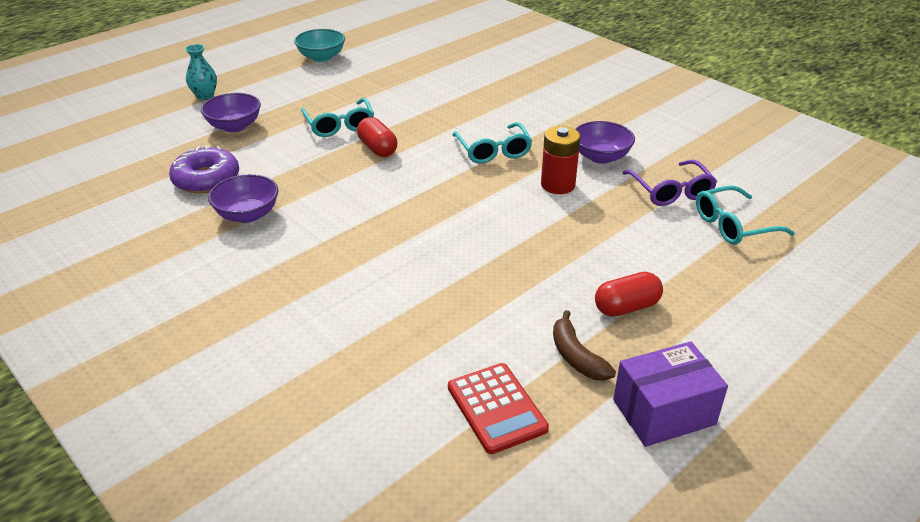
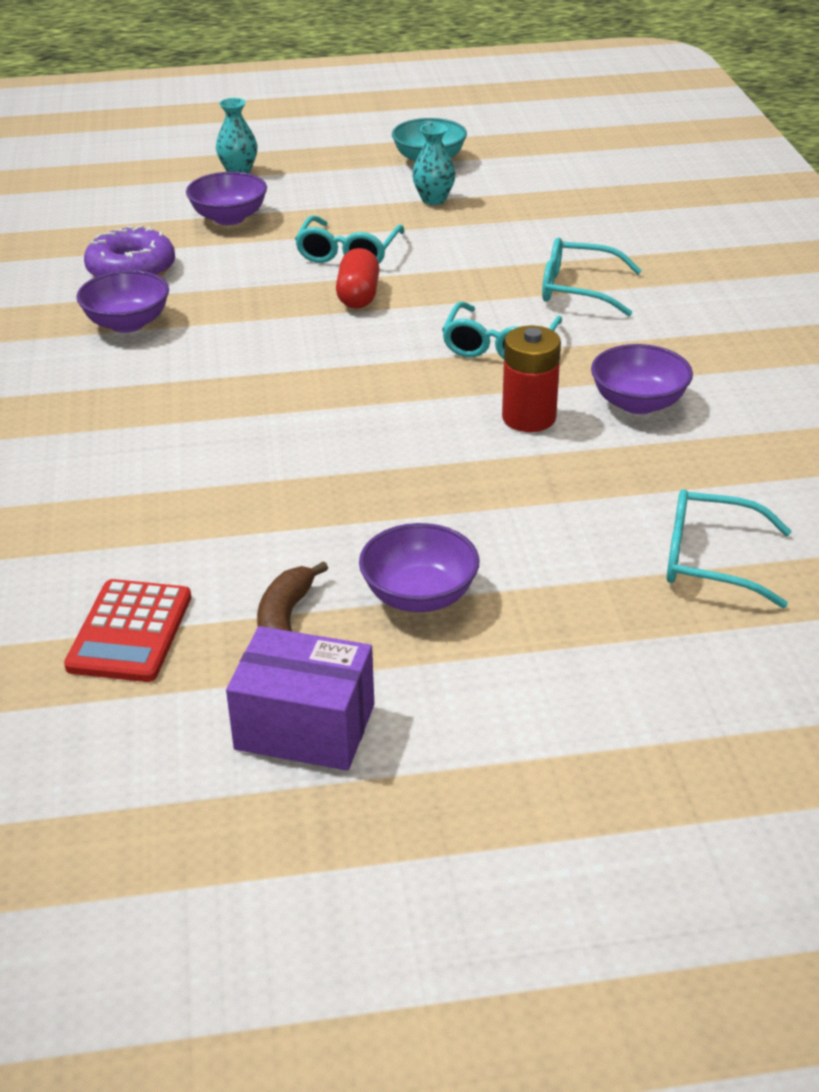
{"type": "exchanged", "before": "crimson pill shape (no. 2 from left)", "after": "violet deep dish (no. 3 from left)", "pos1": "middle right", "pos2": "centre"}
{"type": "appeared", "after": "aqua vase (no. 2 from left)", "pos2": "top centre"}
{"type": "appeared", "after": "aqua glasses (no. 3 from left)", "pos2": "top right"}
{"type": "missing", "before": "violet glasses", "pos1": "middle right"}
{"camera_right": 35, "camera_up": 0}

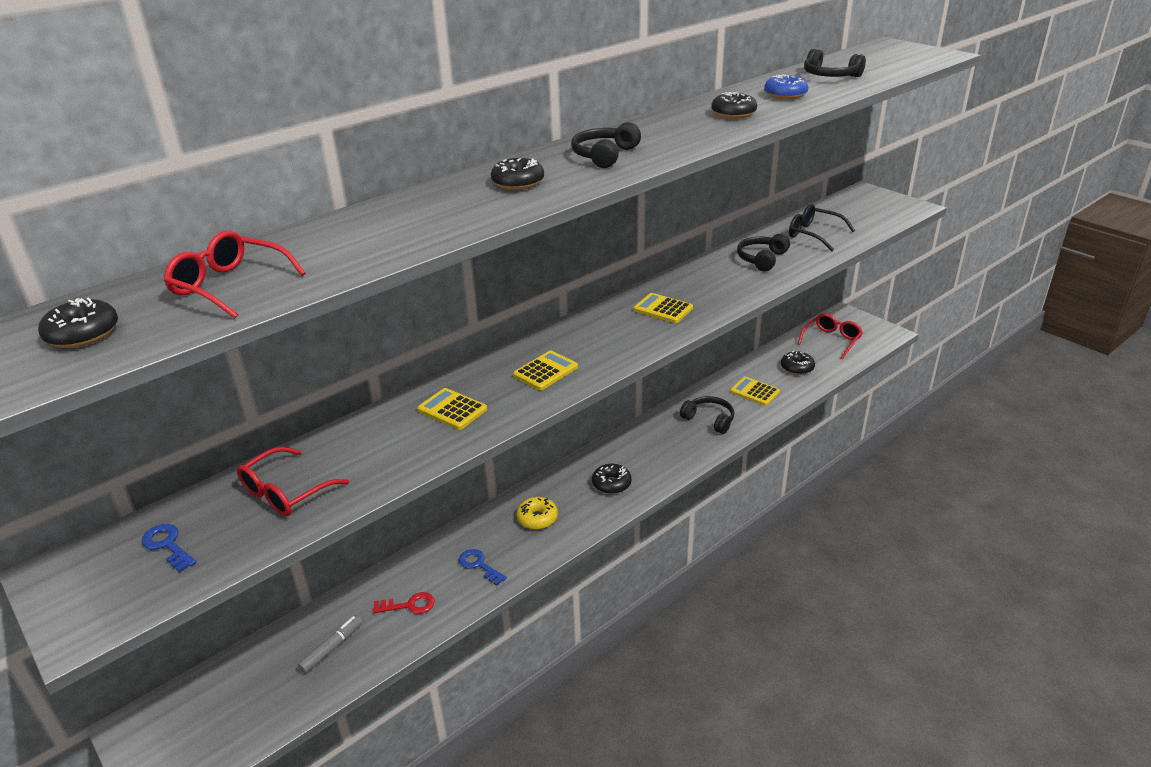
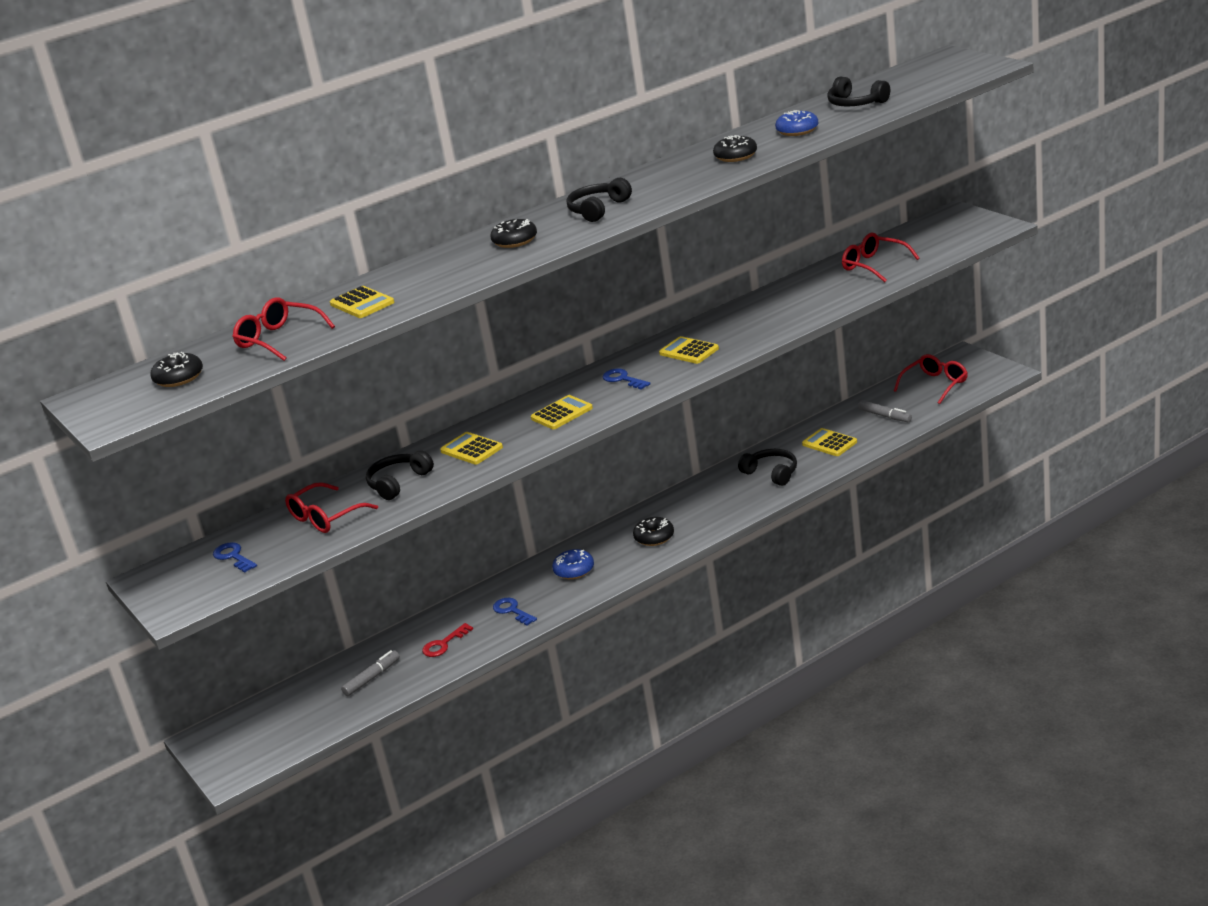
{"type": "appeared", "after": "golden pocket calculator (no. 1 from left)", "pos2": "middle left"}
{"type": "relocated", "before": "black headphones (no. 3 from left in the first image)", "after": "black headphones (no. 1 from left)", "pos1": "top centre", "pos2": "middle left"}
{"type": "spun", "before": "crimson key", "pos1": "bottom centre", "pos2": "bottom centre", "turn": 135}
{"type": "colour", "before": "golden glazed donut", "after": "royal blue glazed donut (no. 1 from left)", "pos1": "bottom centre", "pos2": "centre"}
{"type": "appeared", "after": "royal blue key (no. 3 from left)", "pos2": "centre"}
{"type": "colour", "before": "black glasses", "after": "crimson glasses (no. 3 from left)", "pos1": "top right", "pos2": "top right"}
{"type": "exchanged", "before": "black glazed donut (no. 5 from left)", "after": "ash-grey felt pen (no. 2 from left)", "pos1": "middle right", "pos2": "middle right"}
{"camera_right": 10, "camera_up": -5}

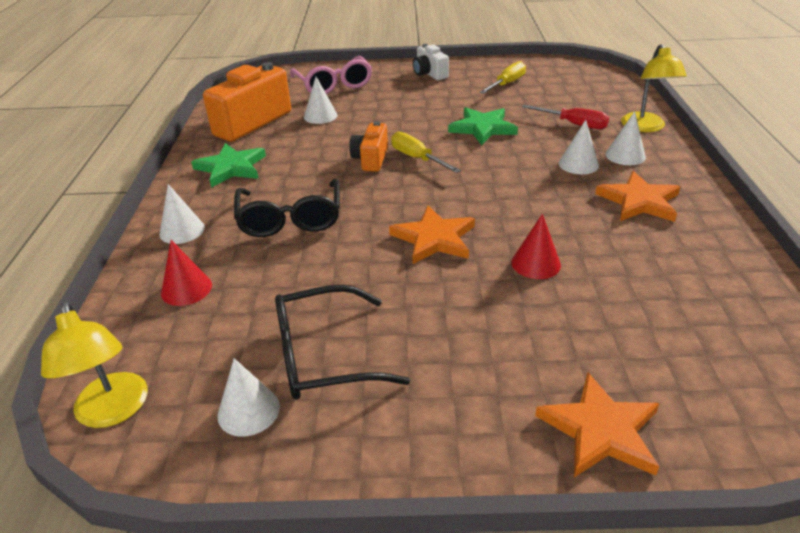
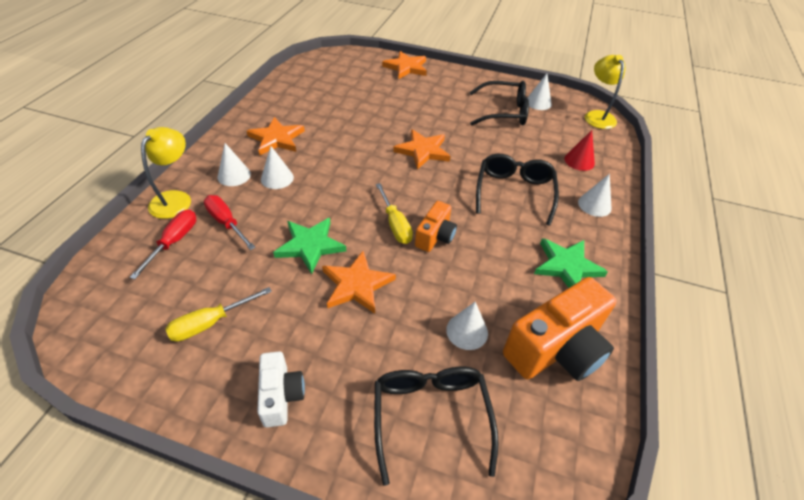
{"type": "appeared", "after": "crimson screwdriver (no. 1 from left)", "pos2": "middle left"}
{"type": "appeared", "after": "orange-coloured star (no. 2 from left)", "pos2": "centre"}
{"type": "colour", "before": "rose-pink glasses", "after": "black glasses (no. 1 from left)", "pos1": "top centre", "pos2": "bottom centre"}
{"type": "missing", "before": "crimson cone shape (no. 2 from left)", "pos1": "middle right"}
{"camera_right": -165, "camera_up": 10}

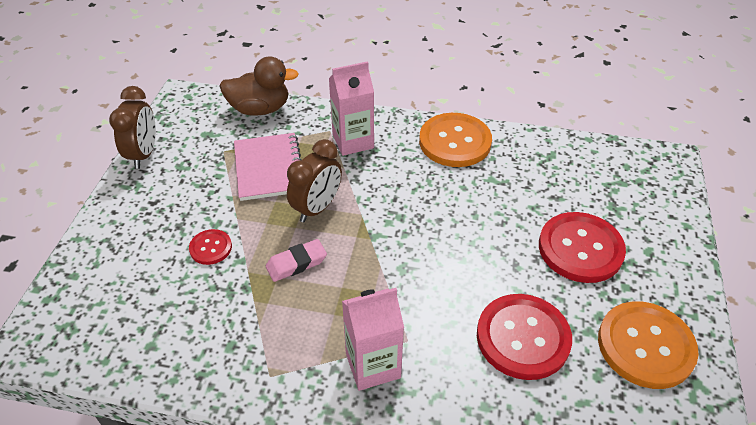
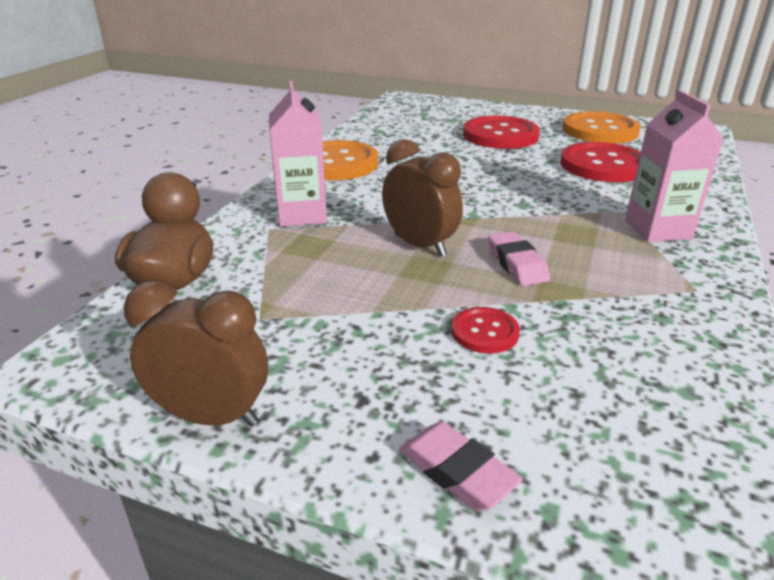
{"type": "appeared", "after": "rose-pink gum eraser (no. 1 from left)", "pos2": "bottom centre"}
{"type": "missing", "before": "rose-pink notebook", "pos1": "centre"}
{"camera_right": -80, "camera_up": -15}

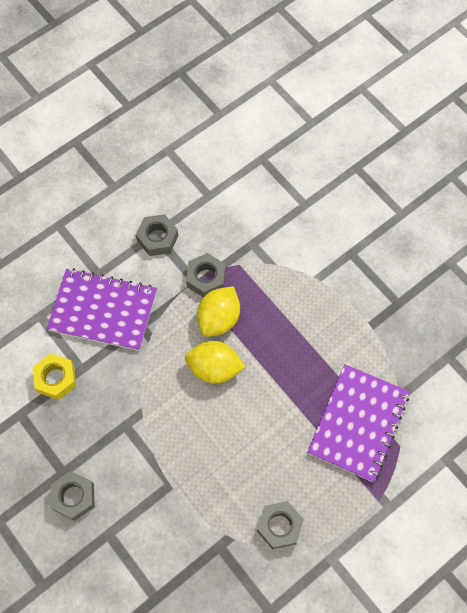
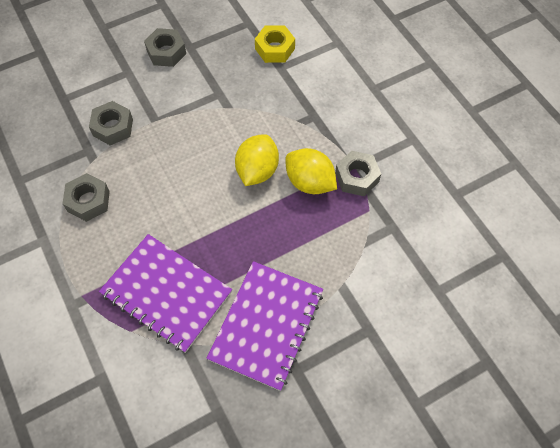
{"type": "relocated", "before": "ash-grey hexagon nut (no. 2 from left)", "pos1": "centre", "pos2": "top left"}
{"type": "relocated", "before": "violet notebook (no. 1 from left in the first image)", "after": "violet notebook (no. 2 from left)", "pos1": "middle left", "pos2": "bottom centre"}
{"camera_right": 100, "camera_up": -5}

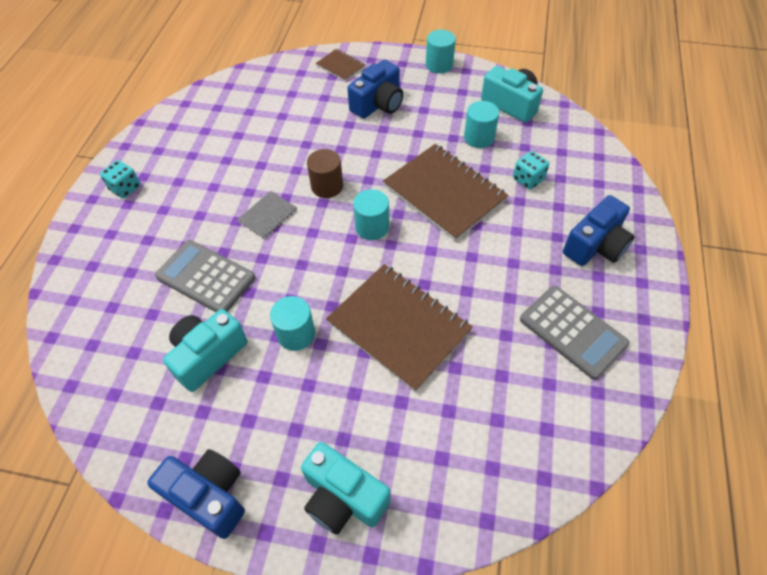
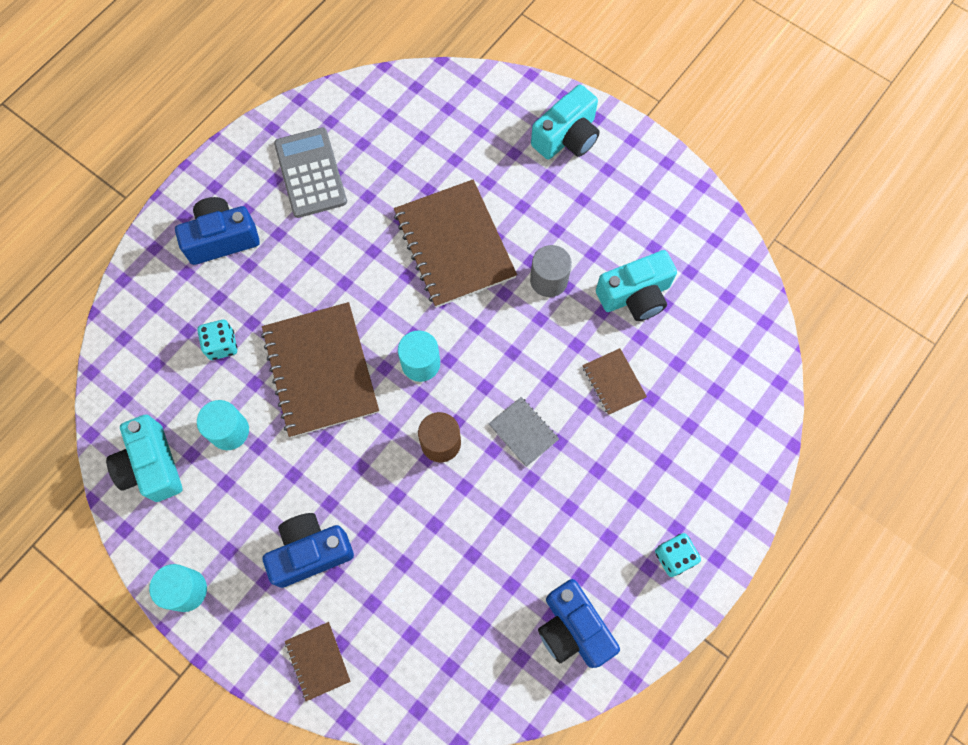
{"type": "spun", "before": "ash-grey notebook", "pos1": "centre", "pos2": "centre", "turn": 75}
{"type": "colour", "before": "aqua cylinder shape (no. 1 from left)", "after": "ash-grey cylinder shape", "pos1": "centre", "pos2": "centre"}
{"type": "spun", "before": "aqua camera (no. 2 from left)", "pos1": "bottom centre", "pos2": "top centre", "turn": 75}
{"type": "relocated", "before": "royal blue camera (no. 1 from left in the first image)", "after": "royal blue camera (no. 3 from left)", "pos1": "bottom left", "pos2": "bottom centre"}
{"type": "exchanged", "before": "ash-grey pocket calculator (no. 1 from left)", "after": "brown notebook (no. 4 from left)", "pos1": "middle left", "pos2": "centre"}
{"camera_right": -155, "camera_up": 15}

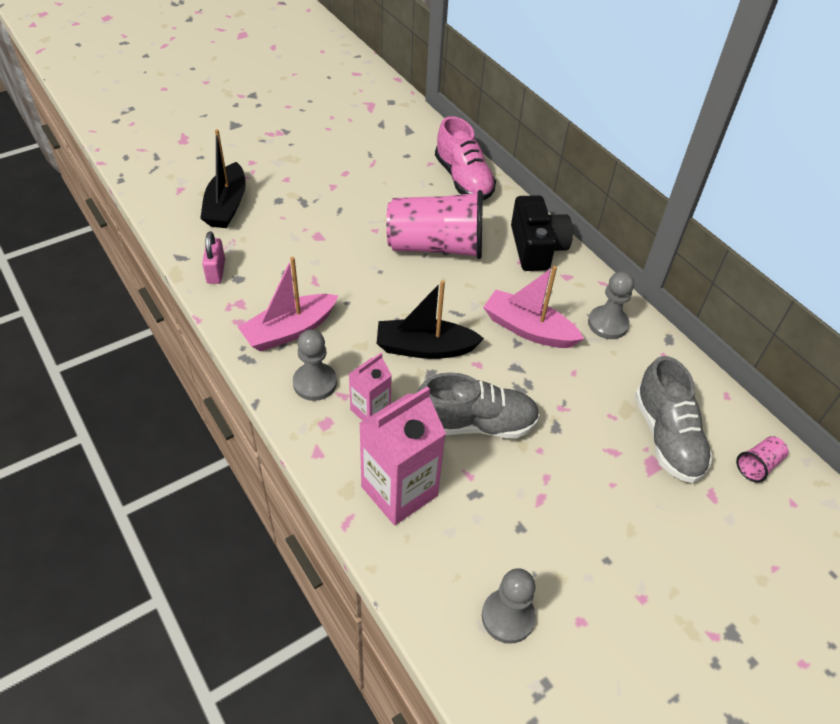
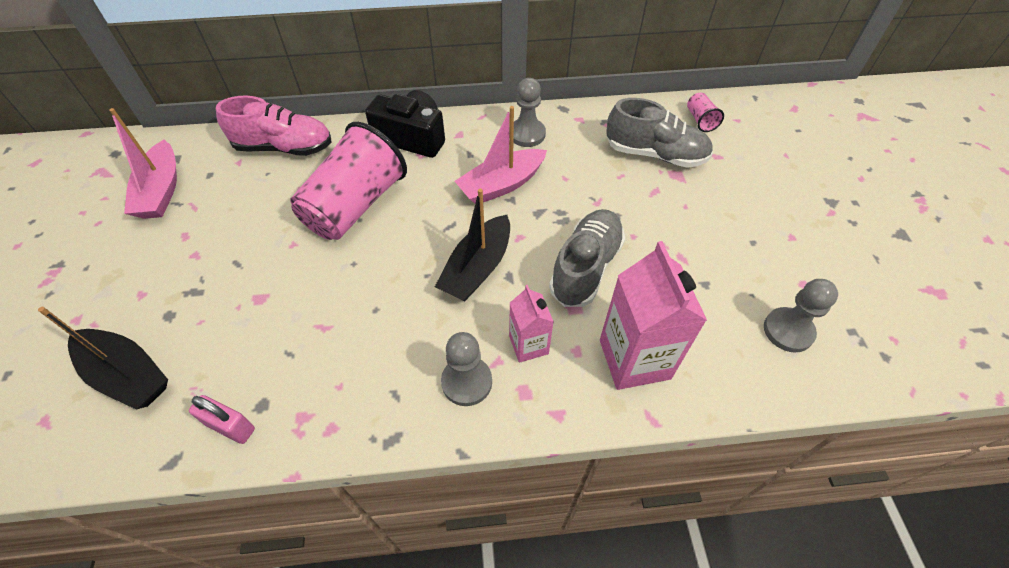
{"type": "relocated", "before": "rose-pink sailboat (no. 1 from left)", "pos1": "centre", "pos2": "top left"}
{"camera_right": -60, "camera_up": 5}

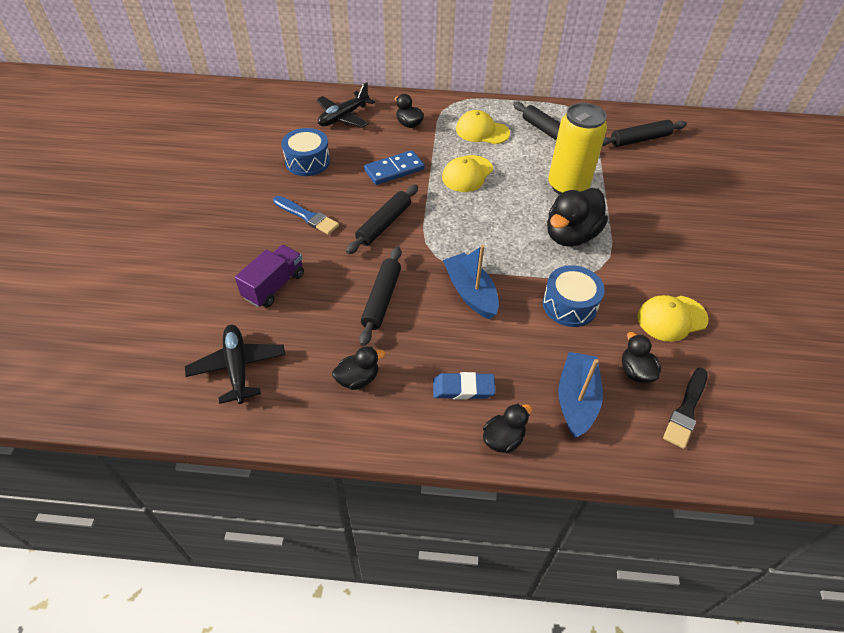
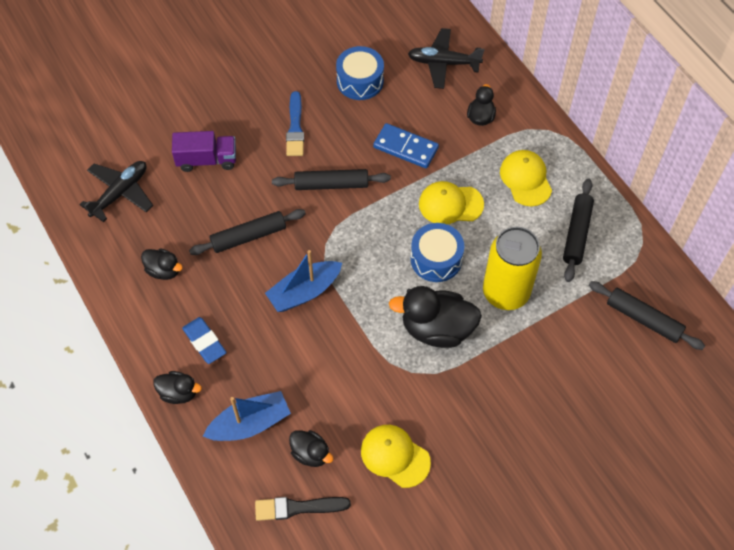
{"type": "spun", "before": "royal blue sailboat (no. 1 from left in the first image)", "pos1": "centre", "pos2": "centre", "turn": -150}
{"type": "spun", "before": "black duck (no. 5 from left in the first image)", "pos1": "middle right", "pos2": "bottom centre", "turn": 90}
{"type": "relocated", "before": "royal blue snare drum (no. 2 from left)", "pos1": "middle right", "pos2": "centre"}
{"camera_right": 55, "camera_up": 10}

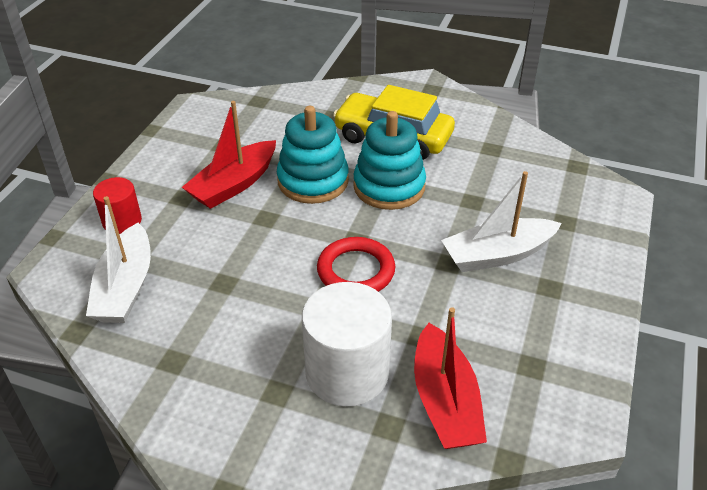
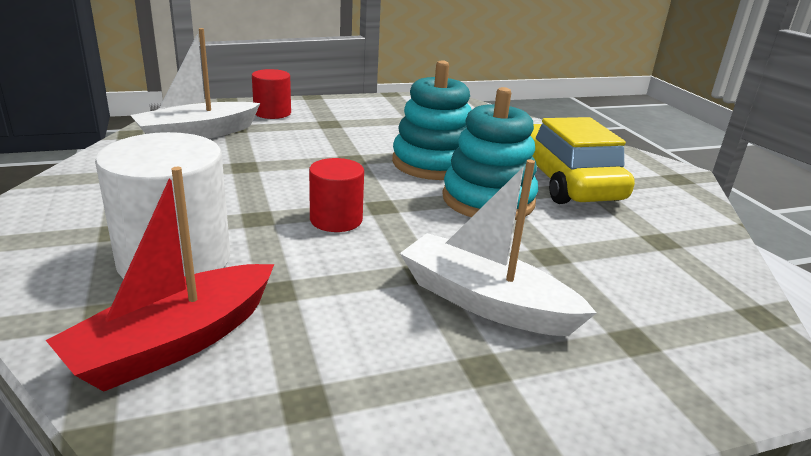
{"type": "exchanged", "before": "crimson hoop", "after": "crimson cylinder shape (no. 2 from left)", "pos1": "centre", "pos2": "centre"}
{"type": "missing", "before": "crimson sailboat (no. 1 from left)", "pos1": "top left"}
{"camera_right": 50, "camera_up": -15}

